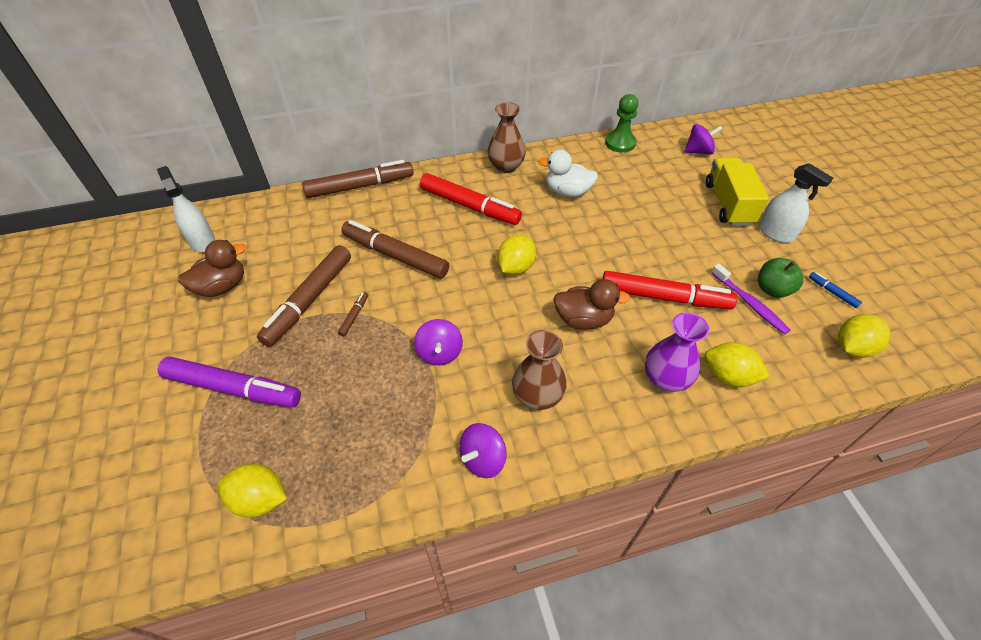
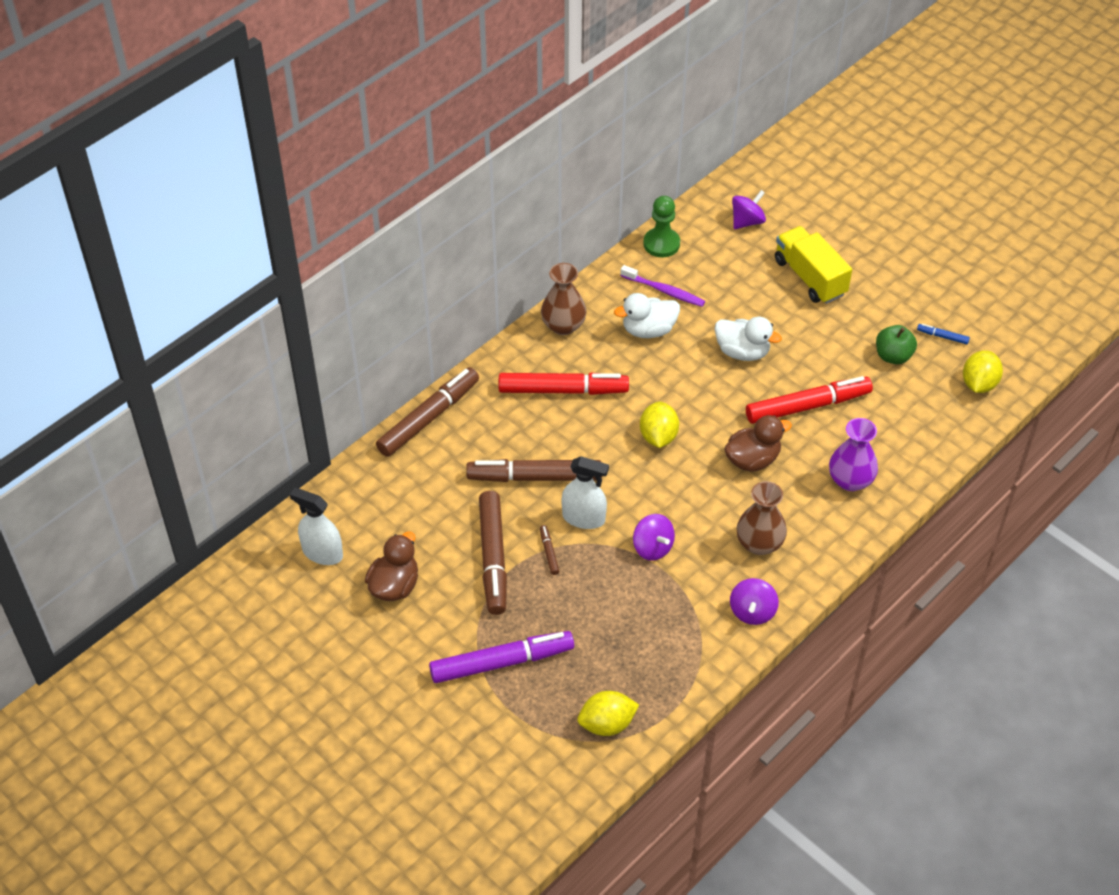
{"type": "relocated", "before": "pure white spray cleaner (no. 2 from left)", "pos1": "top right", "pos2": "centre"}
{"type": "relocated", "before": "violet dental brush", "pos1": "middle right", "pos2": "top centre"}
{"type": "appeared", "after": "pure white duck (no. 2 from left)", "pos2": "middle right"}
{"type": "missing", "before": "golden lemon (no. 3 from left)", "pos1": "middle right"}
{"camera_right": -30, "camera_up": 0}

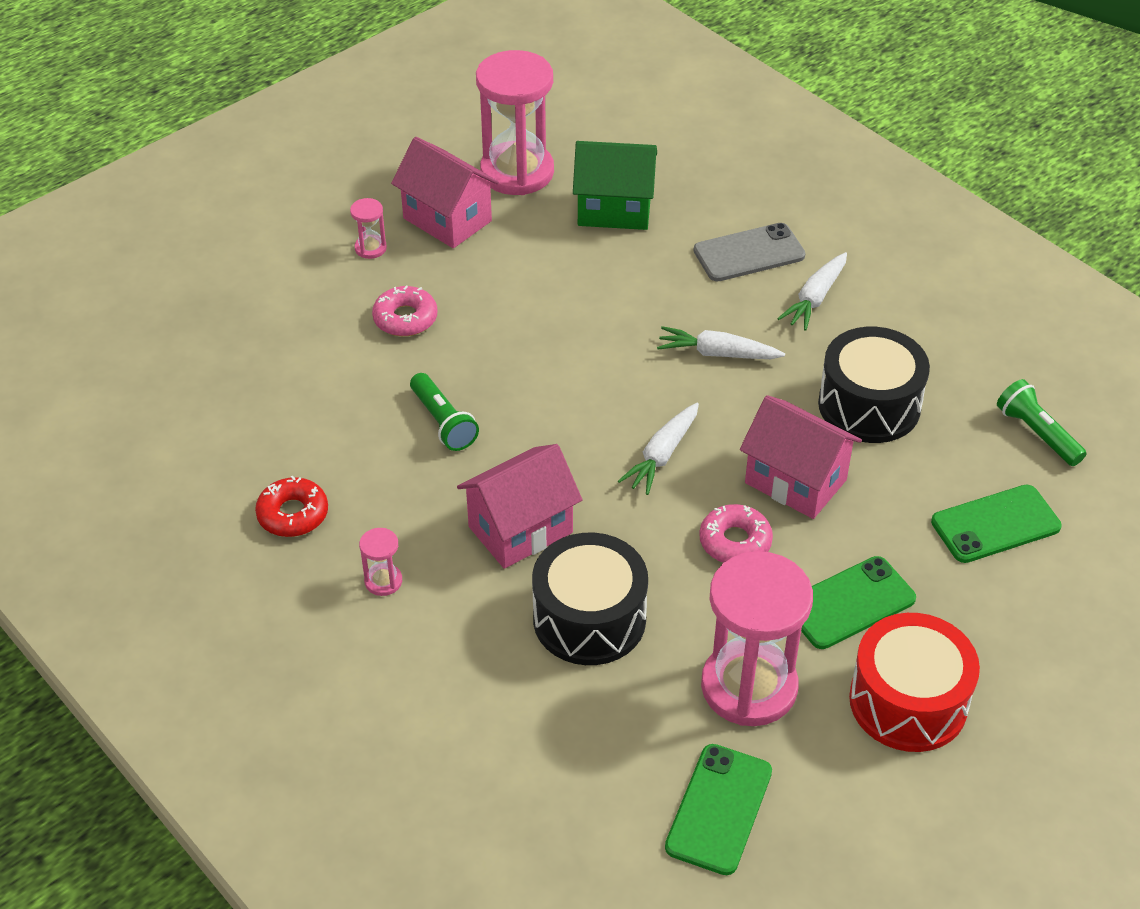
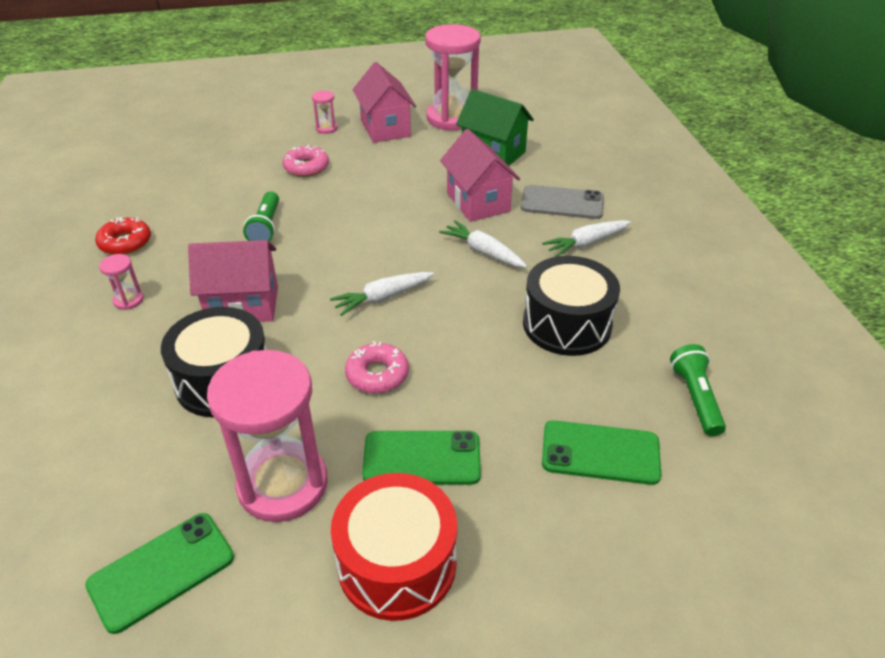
{"type": "relocated", "before": "rose-pink cottage (no. 3 from left)", "pos1": "middle right", "pos2": "top centre"}
{"camera_right": 30, "camera_up": -5}

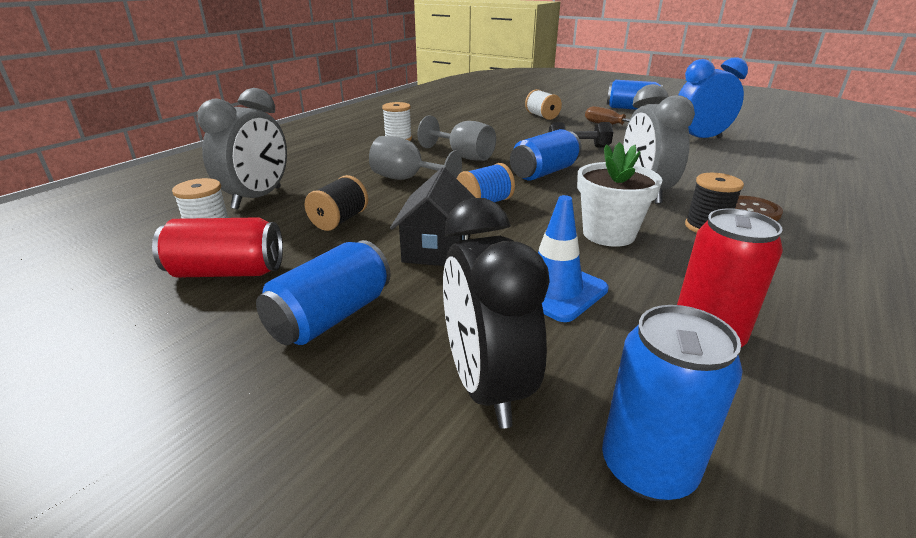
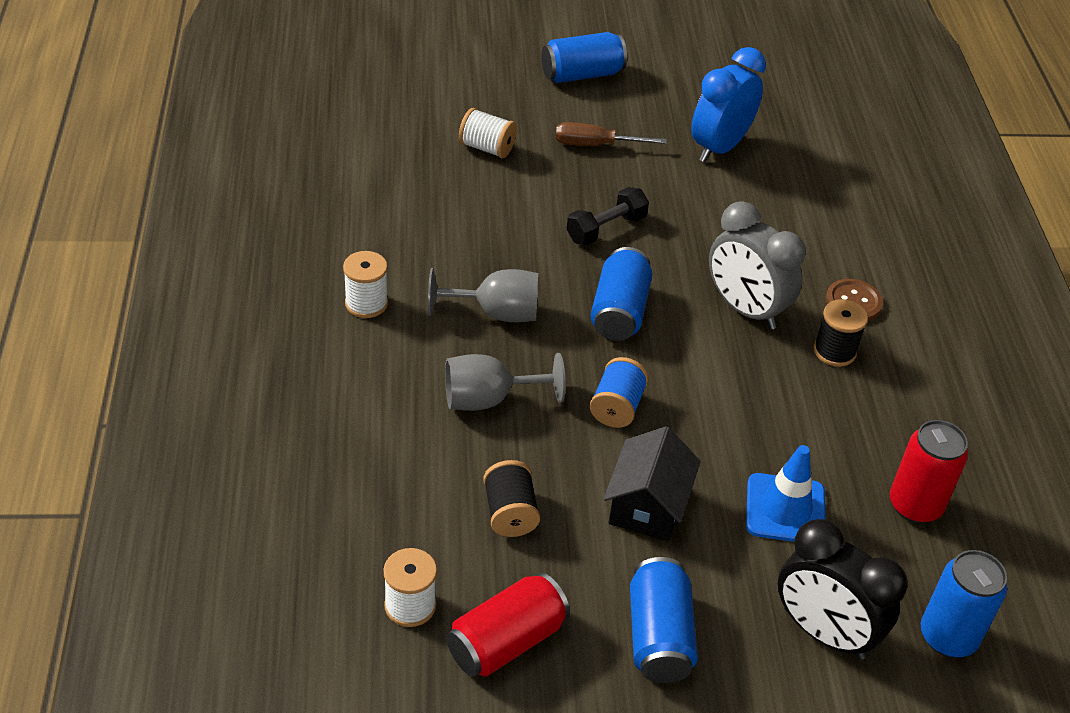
{"type": "spun", "before": "black cottage", "pos1": "centre", "pos2": "bottom centre", "turn": 45}
{"type": "missing", "before": "ash-grey clock (no. 1 from left)", "pos1": "top left"}
{"type": "missing", "before": "pure white plant pot", "pos1": "middle right"}
{"camera_right": -40, "camera_up": 15}

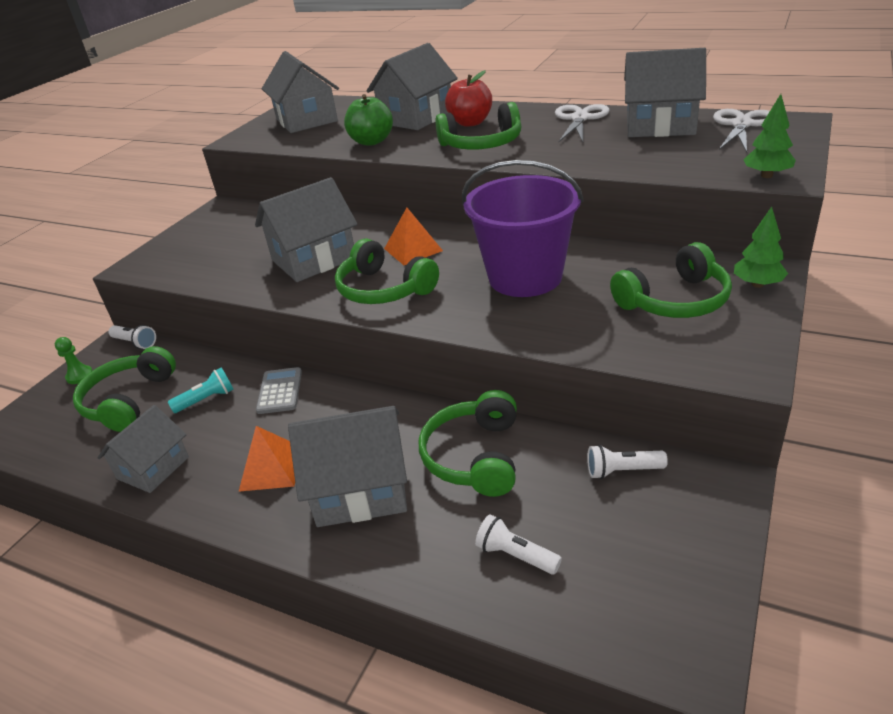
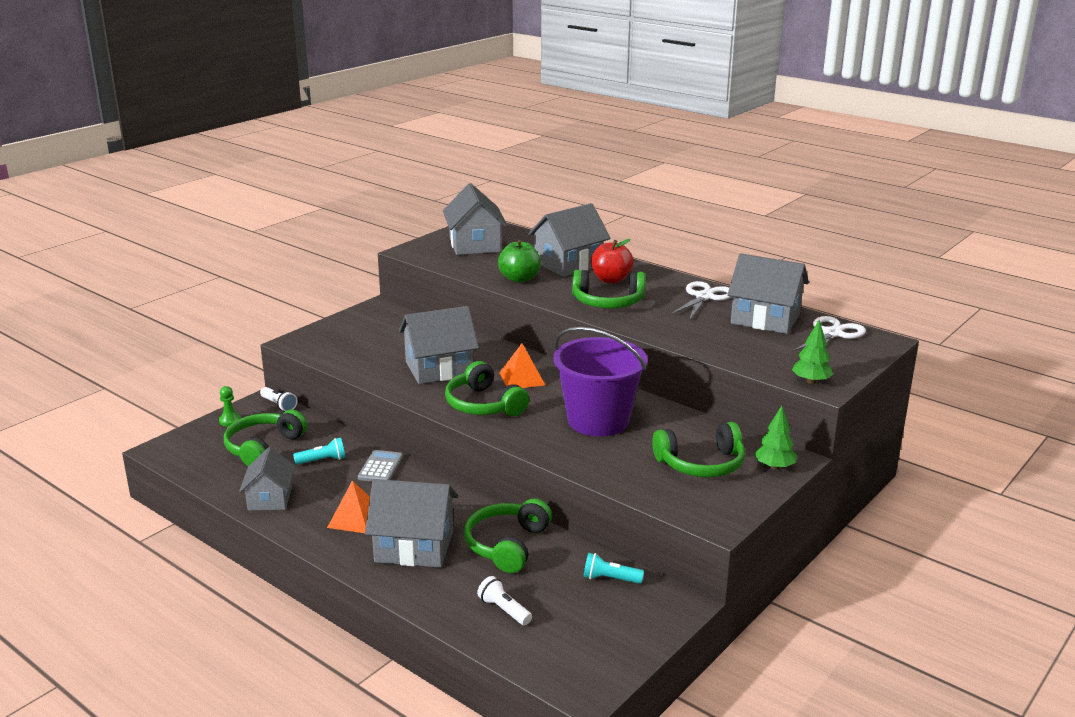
{"type": "spun", "before": "ash-grey cottage (no. 1 from left)", "pos1": "middle left", "pos2": "bottom left", "turn": -45}
{"type": "colour", "before": "pure white flashlight (no. 3 from left)", "after": "aqua flashlight (no. 2 from left)", "pos1": "middle right", "pos2": "bottom centre"}
{"camera_right": 10, "camera_up": -10}

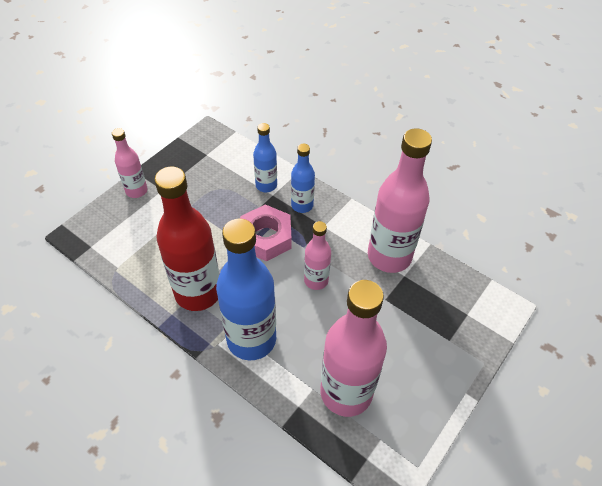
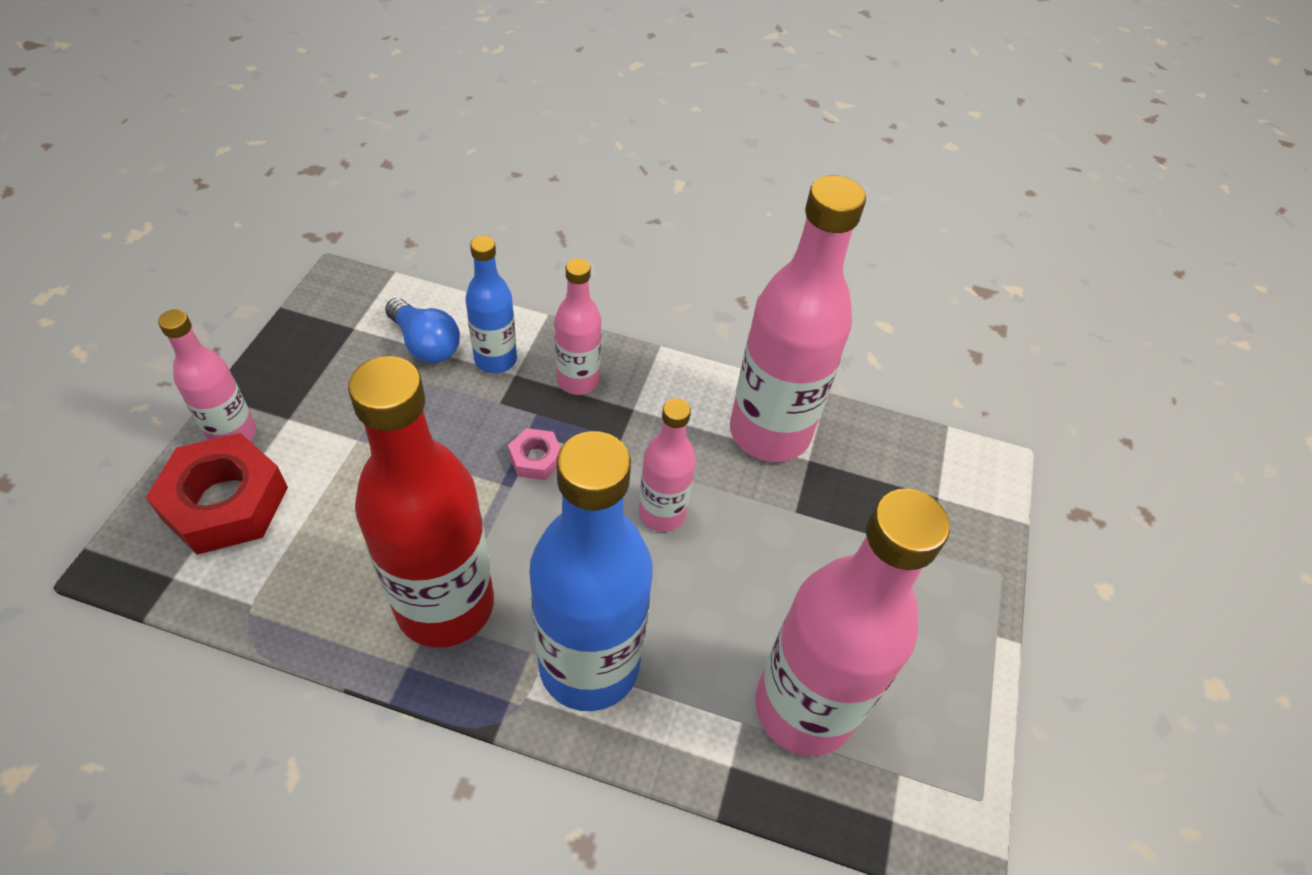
{"type": "appeared", "after": "crimson hexagon nut", "pos2": "middle left"}
{"type": "appeared", "after": "royal blue lightbulb", "pos2": "middle left"}
{"type": "size", "before": "rose-pink hexagon nut", "pos1": "centre", "pos2": "centre", "scale": 0.48}
{"type": "colour", "before": "royal blue drink bottle (no. 3 from left)", "after": "rose-pink drink bottle (no. 2 from left)", "pos1": "centre", "pos2": "centre"}
{"camera_right": -25, "camera_up": 0}

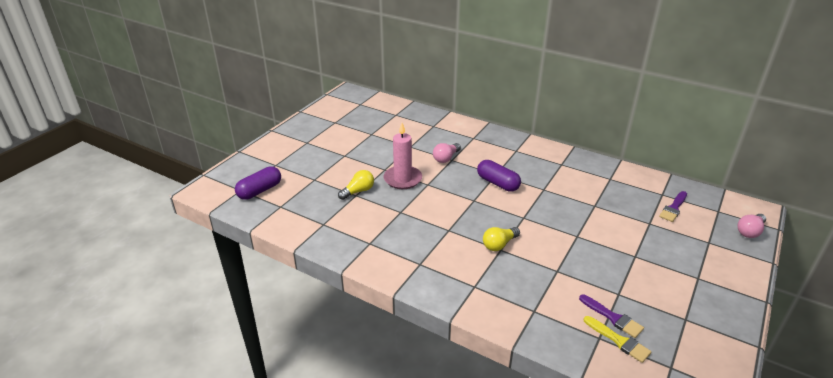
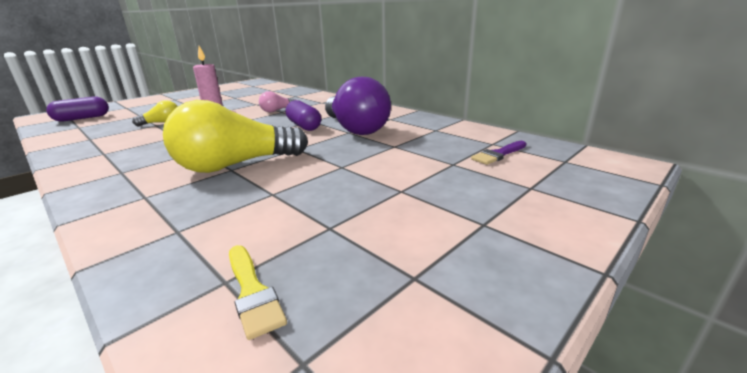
{"type": "size", "before": "golden lightbulb (no. 2 from left)", "pos1": "centre", "pos2": "middle left", "scale": 2.17}
{"type": "appeared", "after": "violet lightbulb", "pos2": "top centre"}
{"type": "missing", "before": "violet brush (no. 1 from left)", "pos1": "bottom right"}
{"type": "missing", "before": "rose-pink lightbulb (no. 2 from left)", "pos1": "middle right"}
{"camera_right": 15, "camera_up": -10}

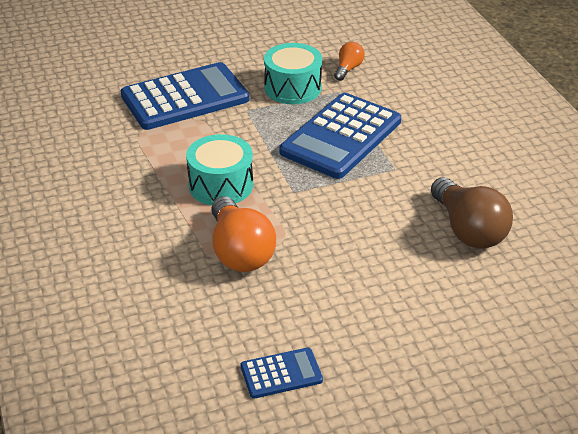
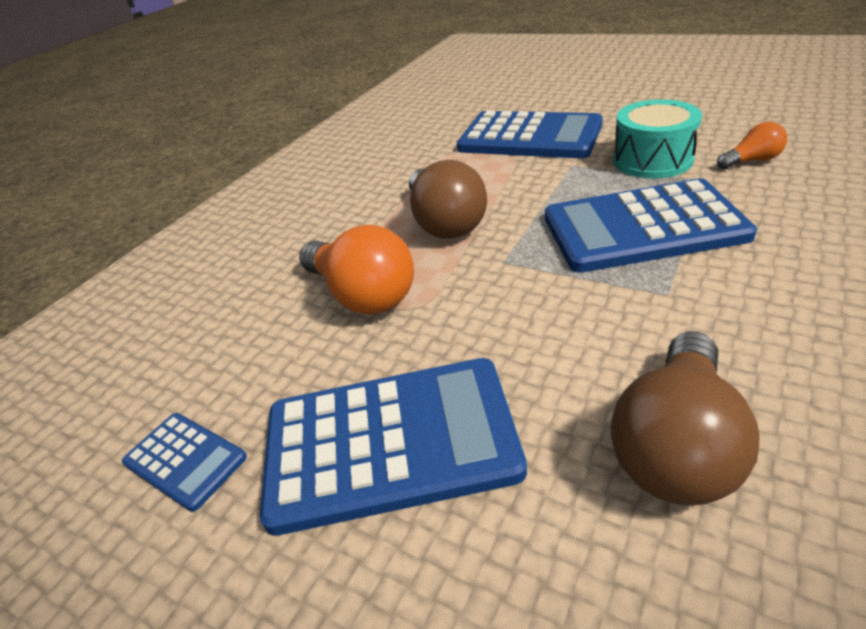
{"type": "appeared", "after": "royal blue pocket calculator (no. 2 from left)", "pos2": "bottom centre"}
{"type": "spun", "before": "orange-coloured lightbulb (no. 1 from left)", "pos1": "centre", "pos2": "centre", "turn": -75}
{"type": "exchanged", "before": "aqua snare drum (no. 1 from left)", "after": "brown lightbulb (no. 1 from left)", "pos1": "centre", "pos2": "top centre"}
{"camera_right": 55, "camera_up": 0}

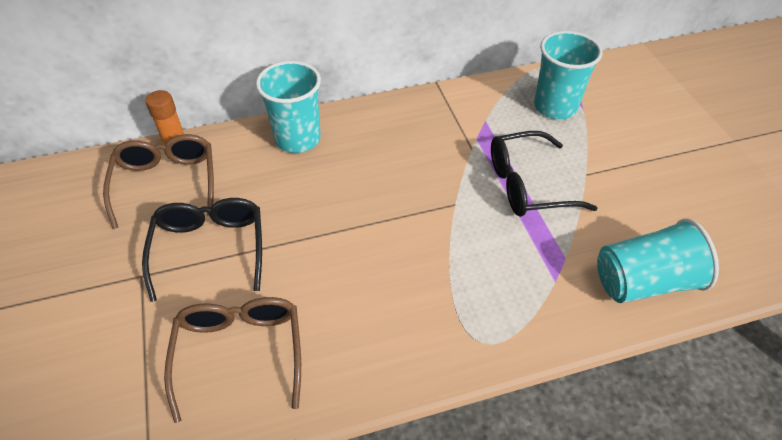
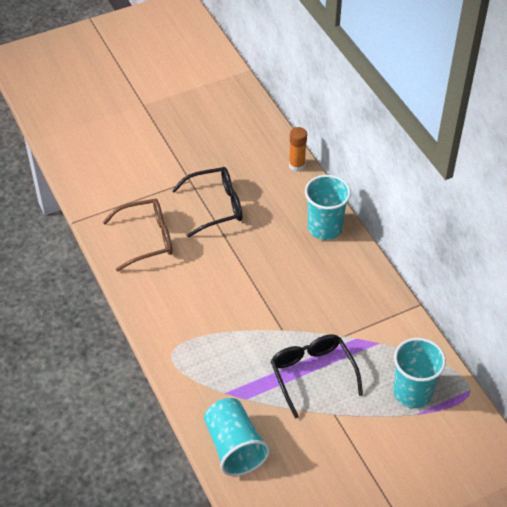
{"type": "missing", "before": "brown glasses (no. 1 from left)", "pos1": "middle left"}
{"camera_right": 80, "camera_up": 0}

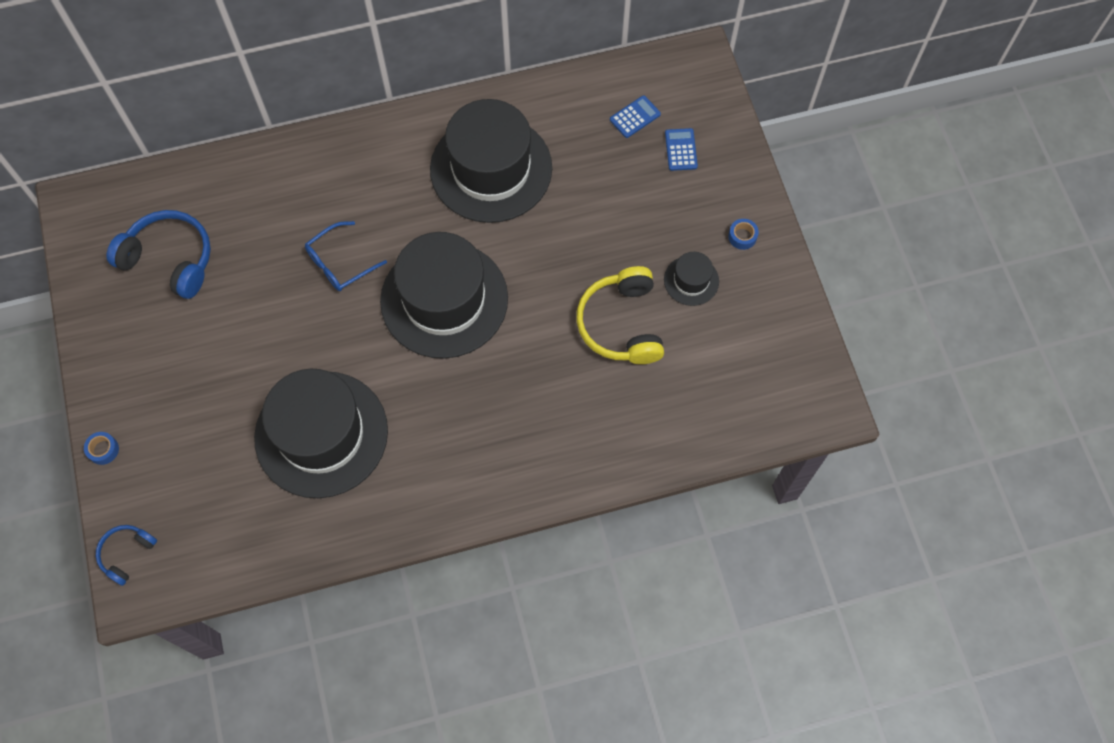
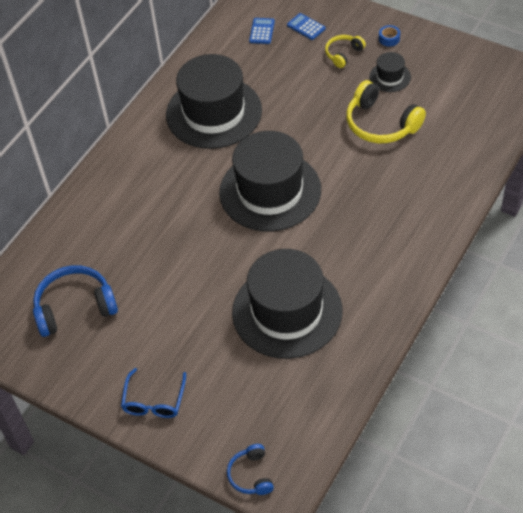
{"type": "relocated", "before": "royal blue glasses", "pos1": "middle left", "pos2": "bottom left"}
{"type": "appeared", "after": "golden headphones (no. 1 from left)", "pos2": "top centre"}
{"type": "missing", "before": "royal blue roll of tape (no. 1 from left)", "pos1": "middle left"}
{"camera_right": -40, "camera_up": -15}

